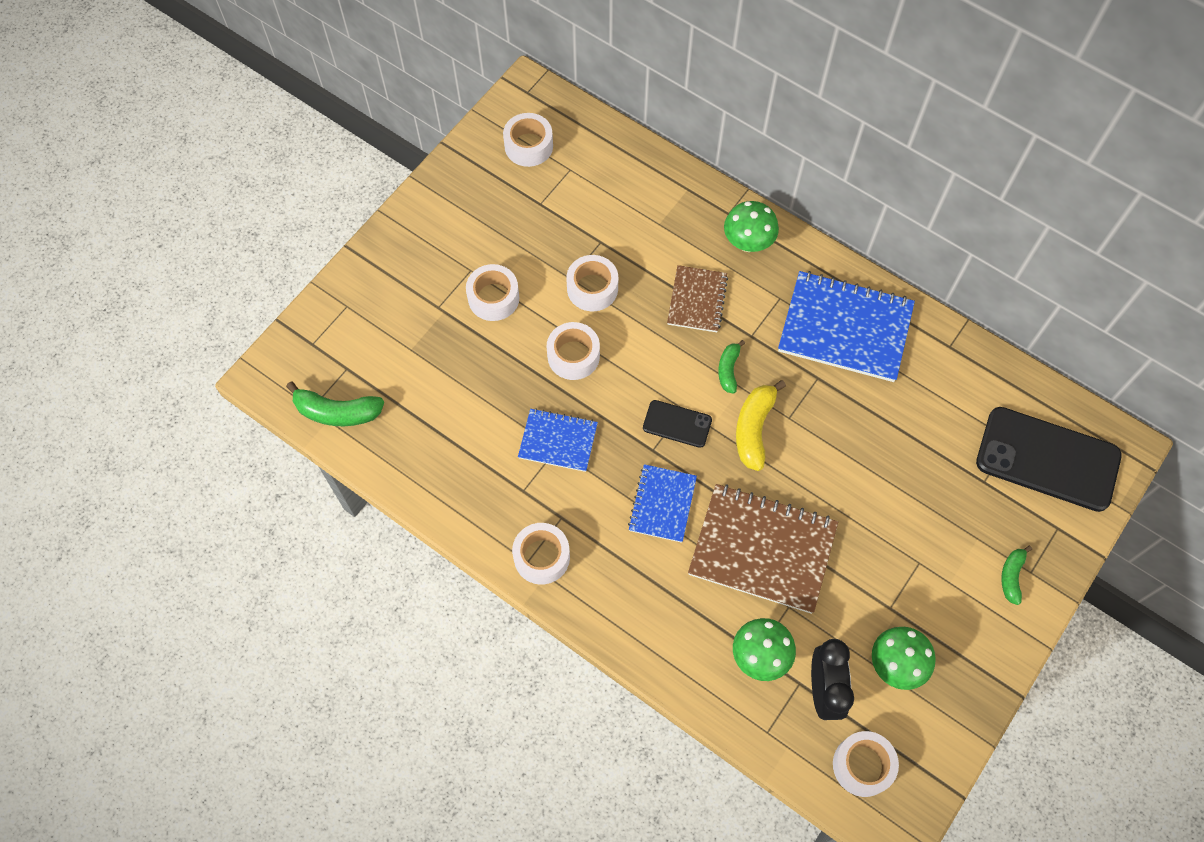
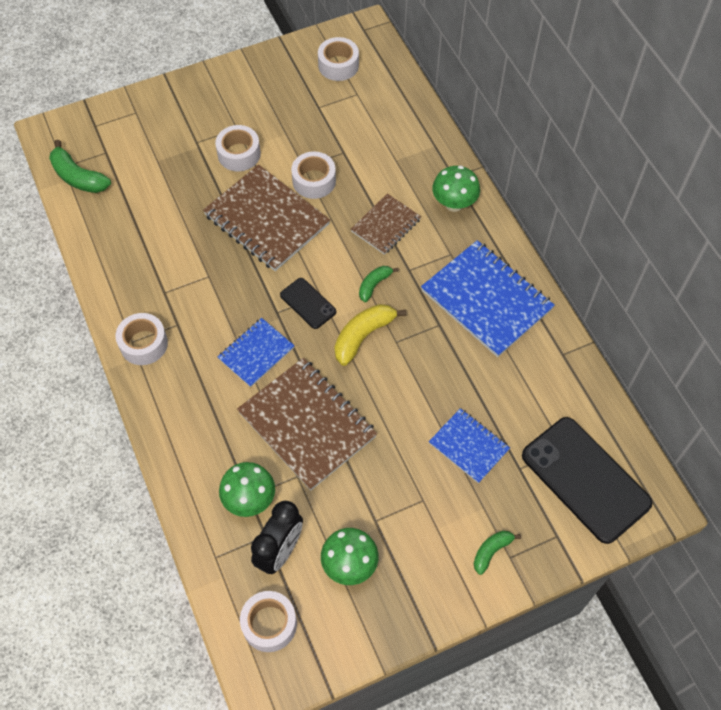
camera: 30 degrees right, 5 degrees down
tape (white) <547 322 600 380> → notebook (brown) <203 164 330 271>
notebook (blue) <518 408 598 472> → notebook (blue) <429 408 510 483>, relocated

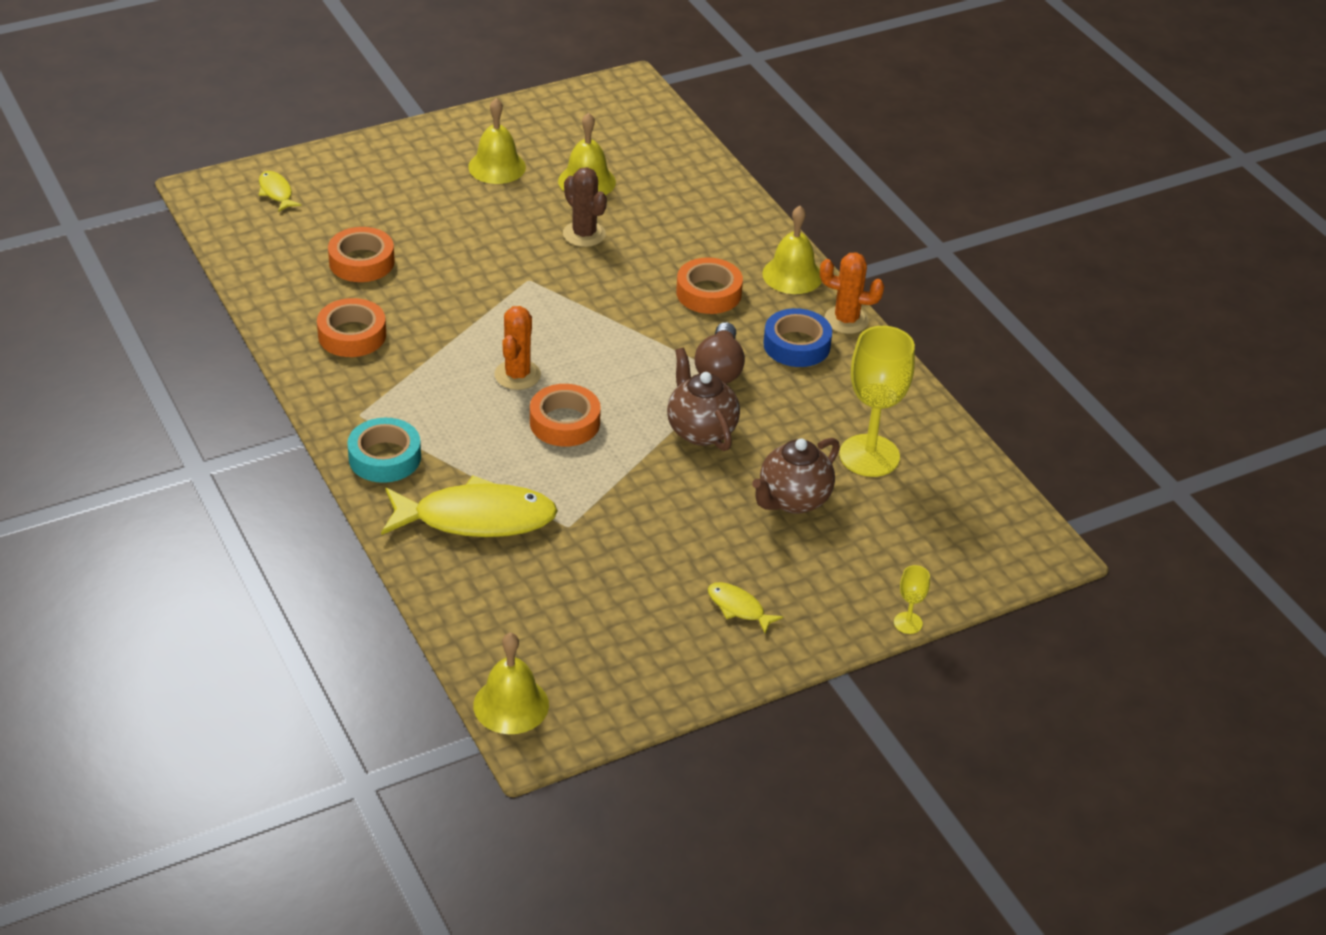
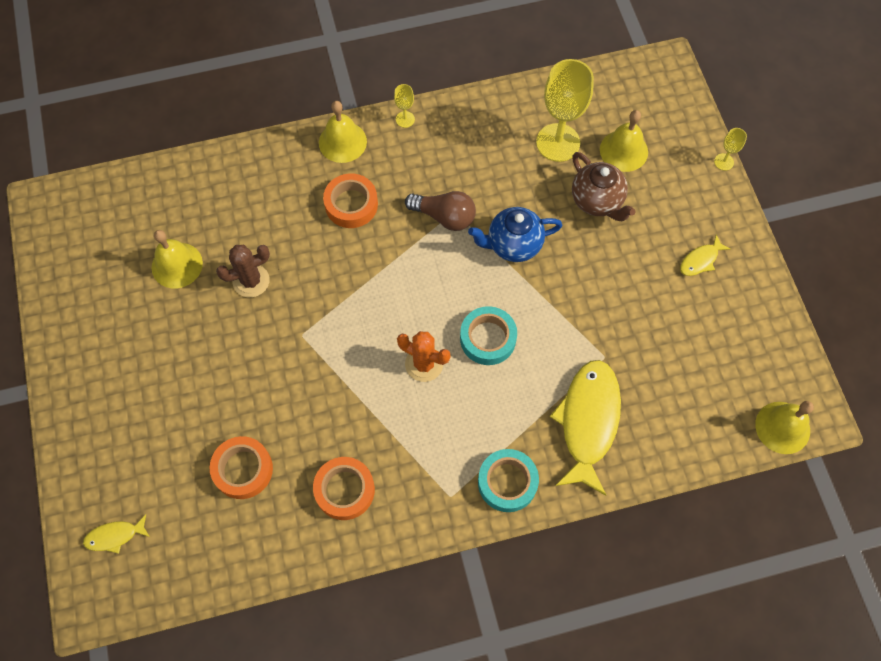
camera: 75 degrees left, 25 degrees up
cactus (orange) <820 252 884 334> → goblet (yellow) <394 84 415 128>
tape (orange) <530 384 601 447> → tape (turquoise) <460 306 517 365>
teapot (brown) <667 348 740 451> → teapot (blue) <468 207 562 262>
bell (yellow) <468 98 526 184> → bell (yellow) <600 110 648 172>, relocated
tape (blue) <763 308 832 367> → -

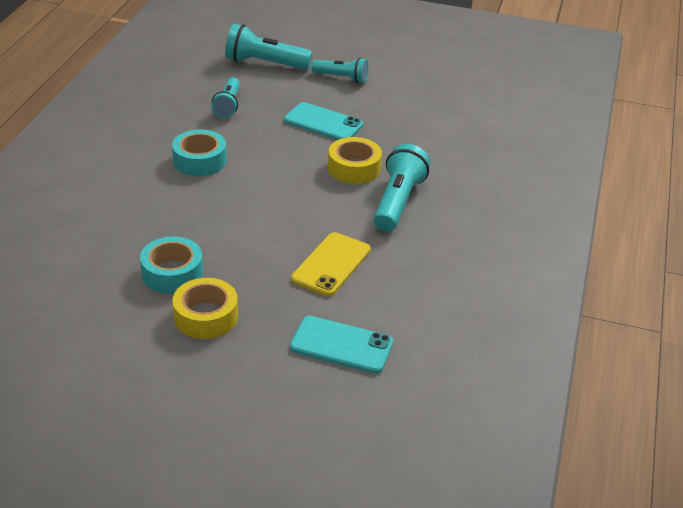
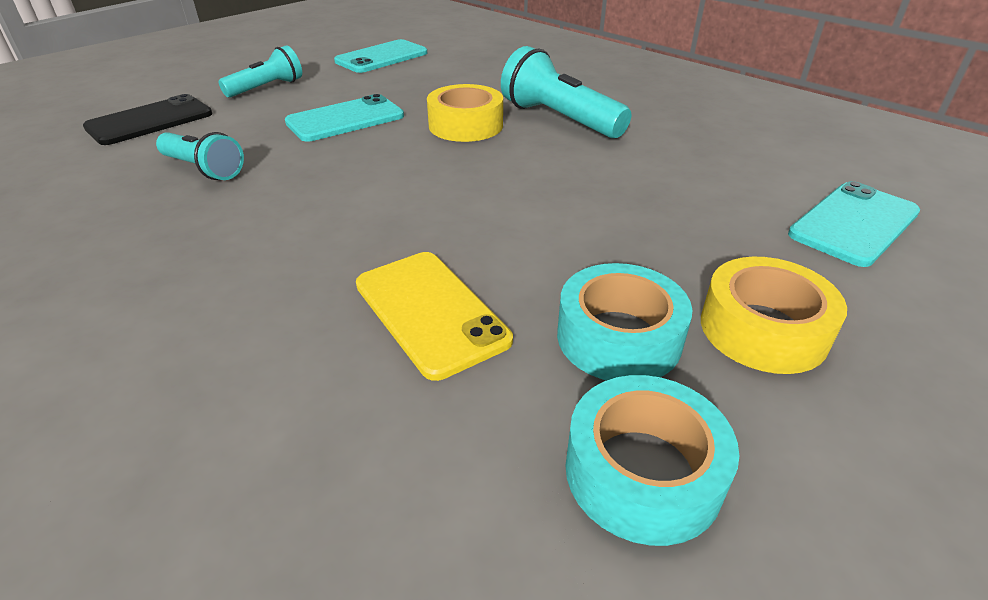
camera: 60 degrees left, 0 degrees up
flashlight (turquoise) <225 24 312 70> → phone (black) <83 94 212 145>
- → phone (turquoise) <334 39 427 73>
phone (yellow) <291 232 371 296> → phone (yellow) <356 252 513 381>, relocated
tape (turquoise) <172 129 226 176> → tape (turquoise) <565 375 739 546>, relocated

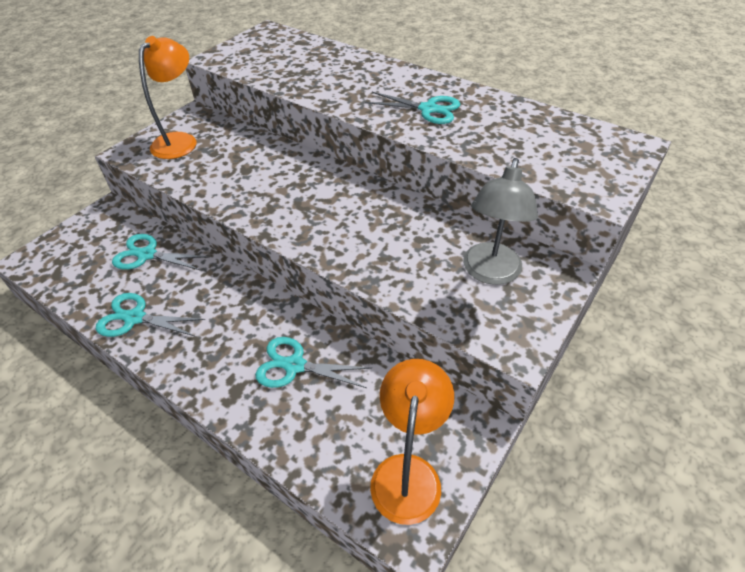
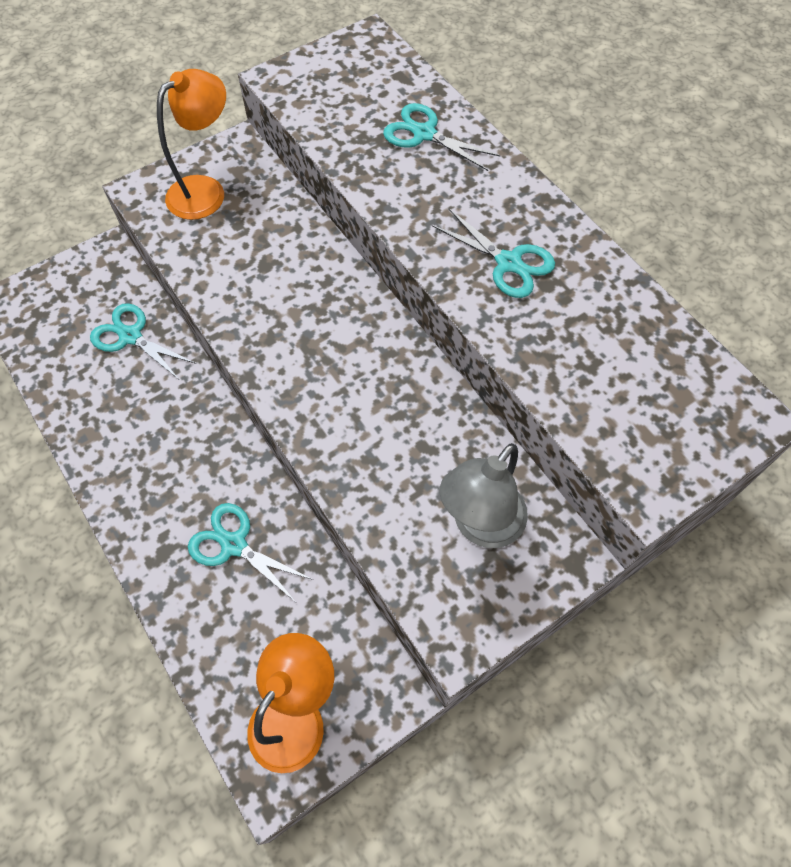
camera: 20 degrees right, 15 degrees up
scissors (turquoise) <96 293 205 337> → scissors (turquoise) <383 103 501 171>, relocated

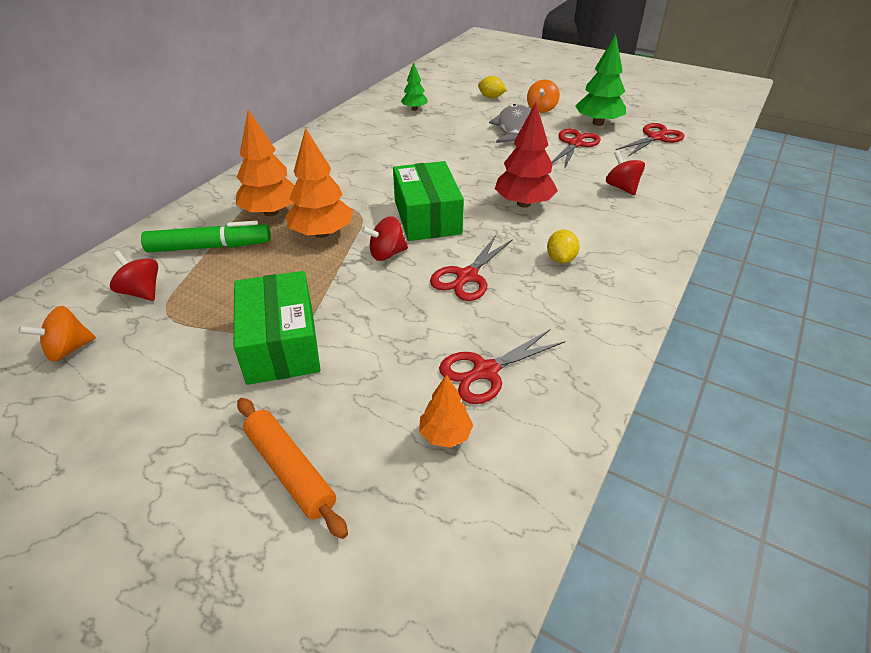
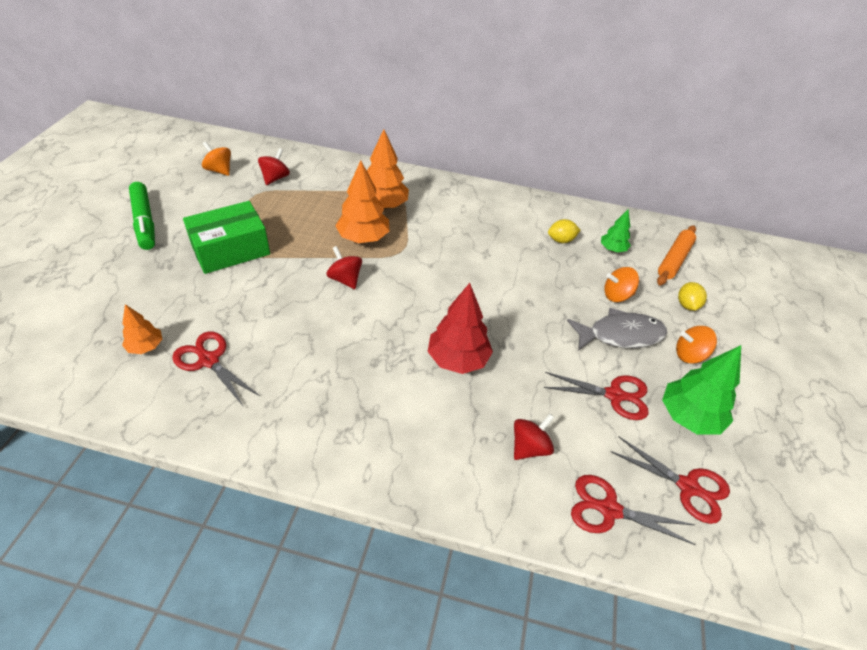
camera: 70 degrees right, 5 degrees up
marker (green) <141 221 271 252> → marker (green) <129 182 155 250>, relocated
lemon (yellow) <547 229 580 264> → lemon (yellow) <548 219 581 243>, relocated
scissors (red) <430 235 513 301> → scissors (red) <571 475 696 545>, relocated
- → spinning top (orange) <604 267 639 302>
rolling pin (orange) <237 398 348 539> → rolling pin (orange) <657 225 696 285>, relocated
box (green) <393 161 464 241> → -

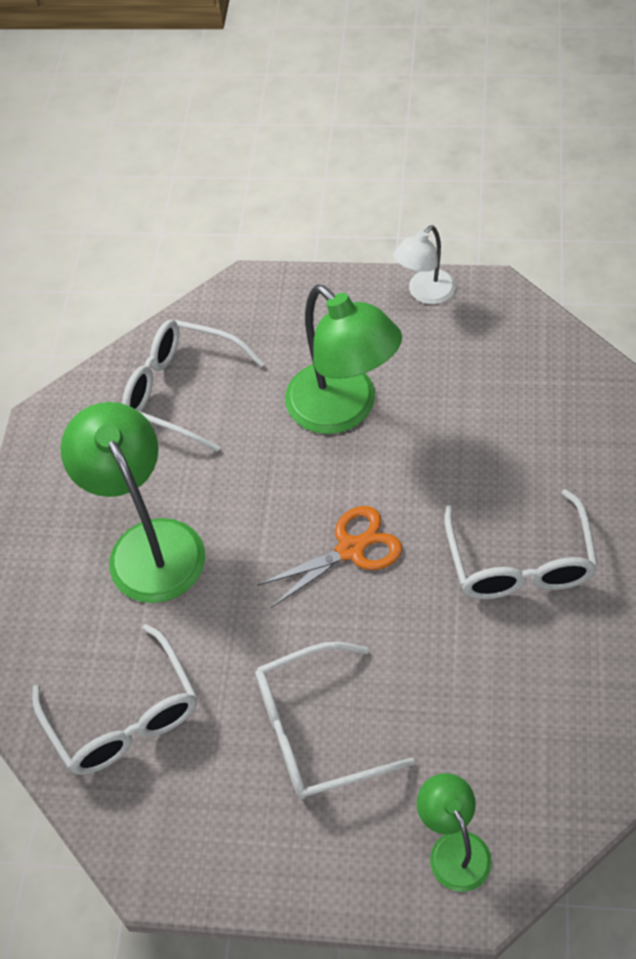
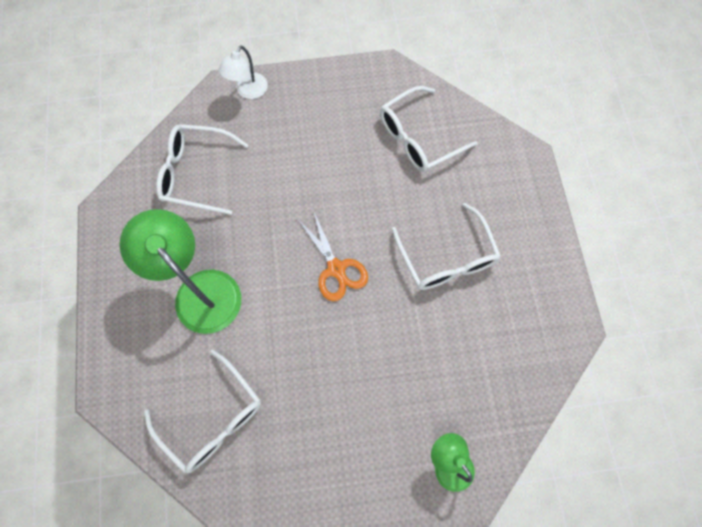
camera: 20 degrees left, 15 degrees up
lamp (white) <393 225 456 304> → lamp (white) <218 46 268 99>, relocated
scissors (orange) <257 506 402 608> → scissors (orange) <298 210 368 301>, 105 degrees clockwise
glasses (white) <255 641 415 800> → glasses (white) <380 86 478 172>, relocated
lamp (green) <285 285 402 434> → -

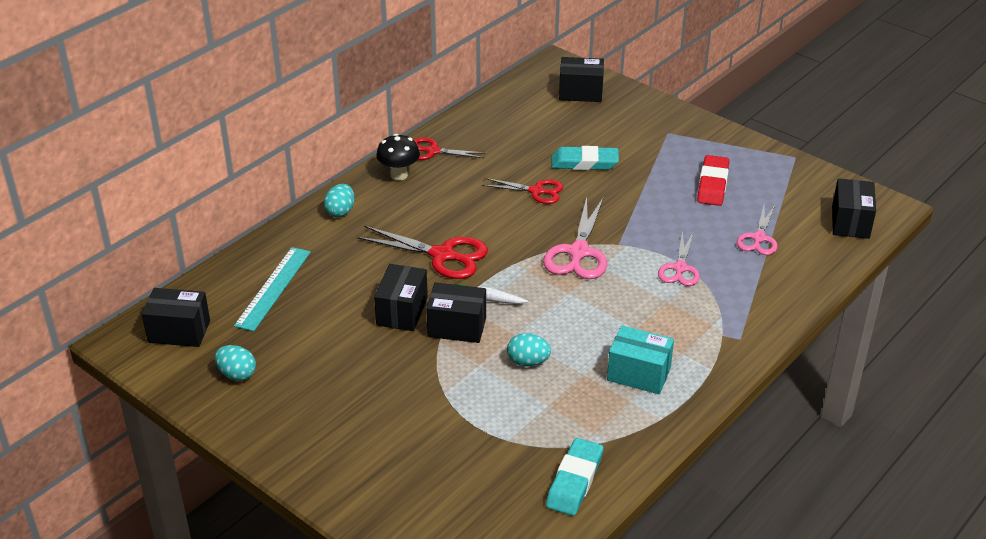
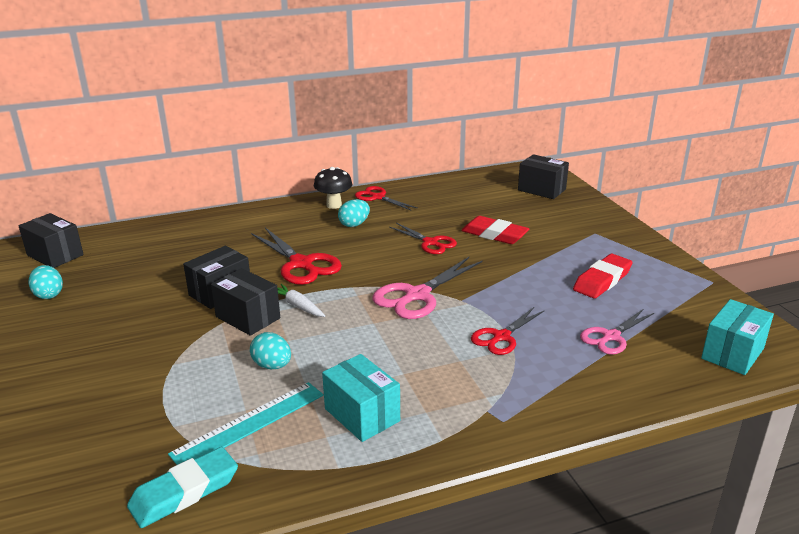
camera: 30 degrees right, 10 degrees down
ruler (turquoise) <234 247 311 331> → ruler (turquoise) <168 382 324 465>, relocated
egg (turquoise) <324 184 354 217> → egg (turquoise) <338 199 370 227>, relocated
eraser (turquoise) <552 146 619 170> → eraser (red) <461 216 529 244>
scissors (pink) <658 231 700 286> → scissors (red) <471 307 544 355>
box (black) <832 178 876 239> → box (turquoise) <701 299 774 375>

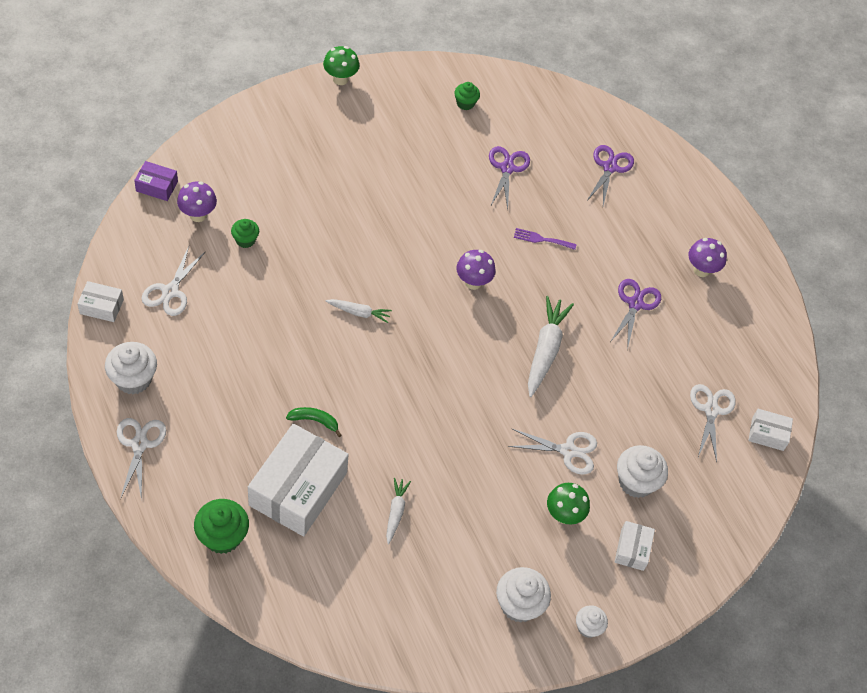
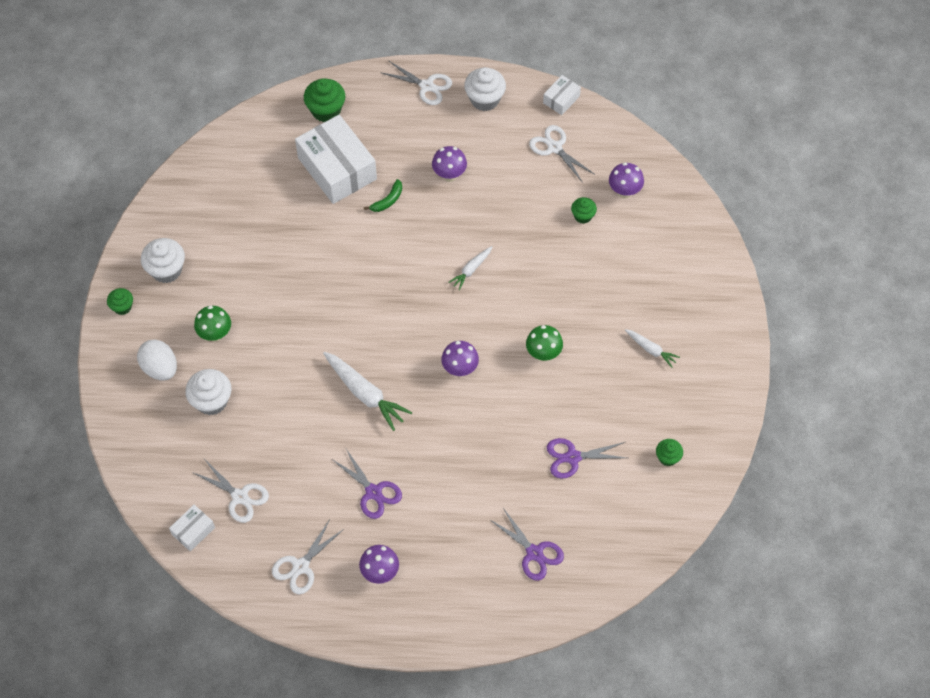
camera: 125 degrees right, 5 degrees up
cupcake (white) <576 605 608 638> → cupcake (green) <107 288 133 315>
box (white) <615 521 655 571> → egg (white) <137 340 177 381>
scissors (white) <508 429 597 475> → scissors (white) <272 519 344 594>, relocated
- → mushroom (purple) <432 146 467 182>
mushroom (green) <323 46 359 85> → mushroom (green) <526 325 563 361>, relocated
scissors (purple) <489 146 530 209> → scissors (purple) <547 438 627 479>, 135 degrees clockwise
carrot (white) <386 478 411 544> → carrot (white) <625 329 680 368>, relocated
box (purple) <134 161 178 201> → -
fork (purple) <514 228 576 250> → -

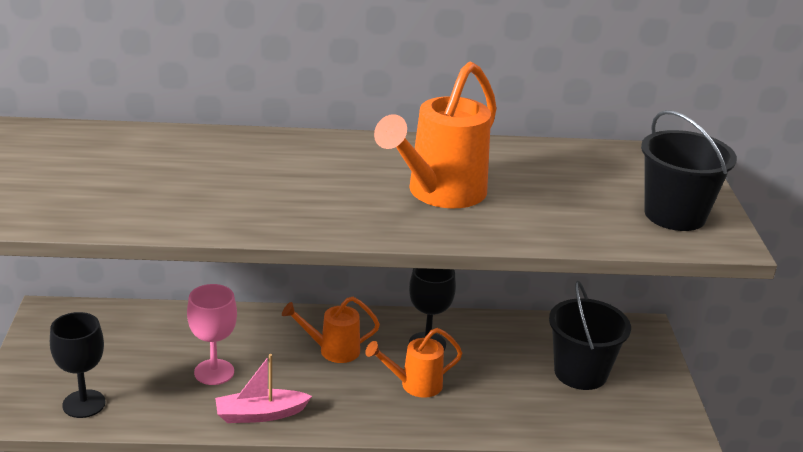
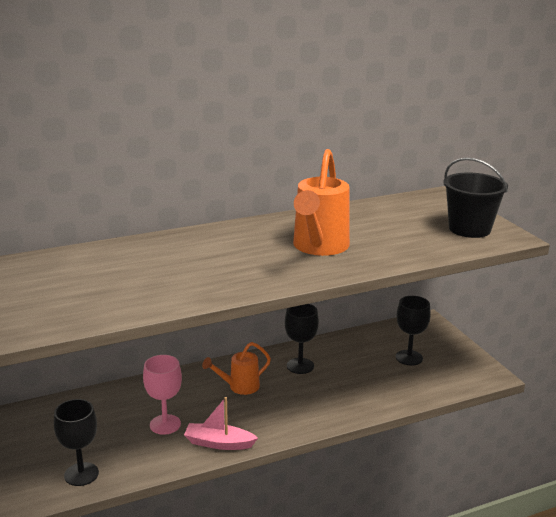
camera: 20 degrees left, 5 degrees down
boat (pink) <215 354 312 423> → boat (pink) <184 397 258 450>, 45 degrees clockwise
bucket (black) <549 281 631 390> → goblet (black) <396 296 431 366>
watering can (orange) <365 328 462 398> → -

